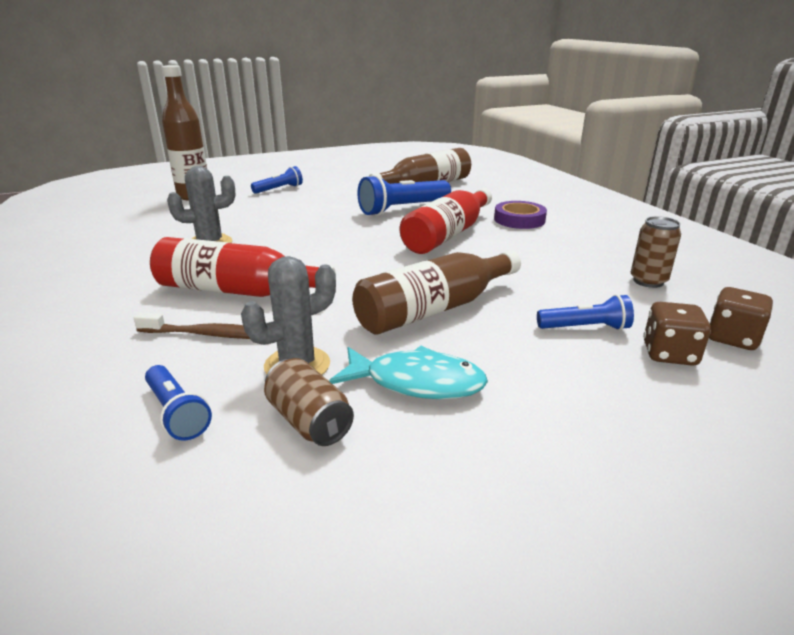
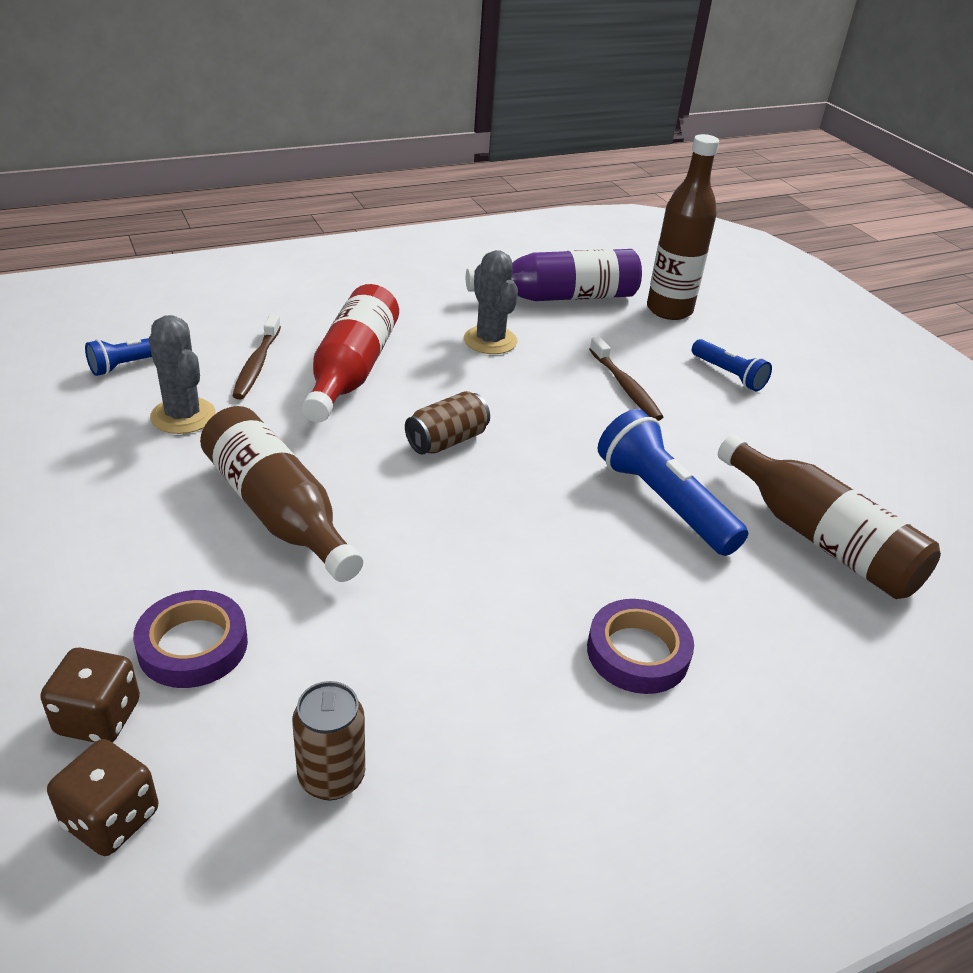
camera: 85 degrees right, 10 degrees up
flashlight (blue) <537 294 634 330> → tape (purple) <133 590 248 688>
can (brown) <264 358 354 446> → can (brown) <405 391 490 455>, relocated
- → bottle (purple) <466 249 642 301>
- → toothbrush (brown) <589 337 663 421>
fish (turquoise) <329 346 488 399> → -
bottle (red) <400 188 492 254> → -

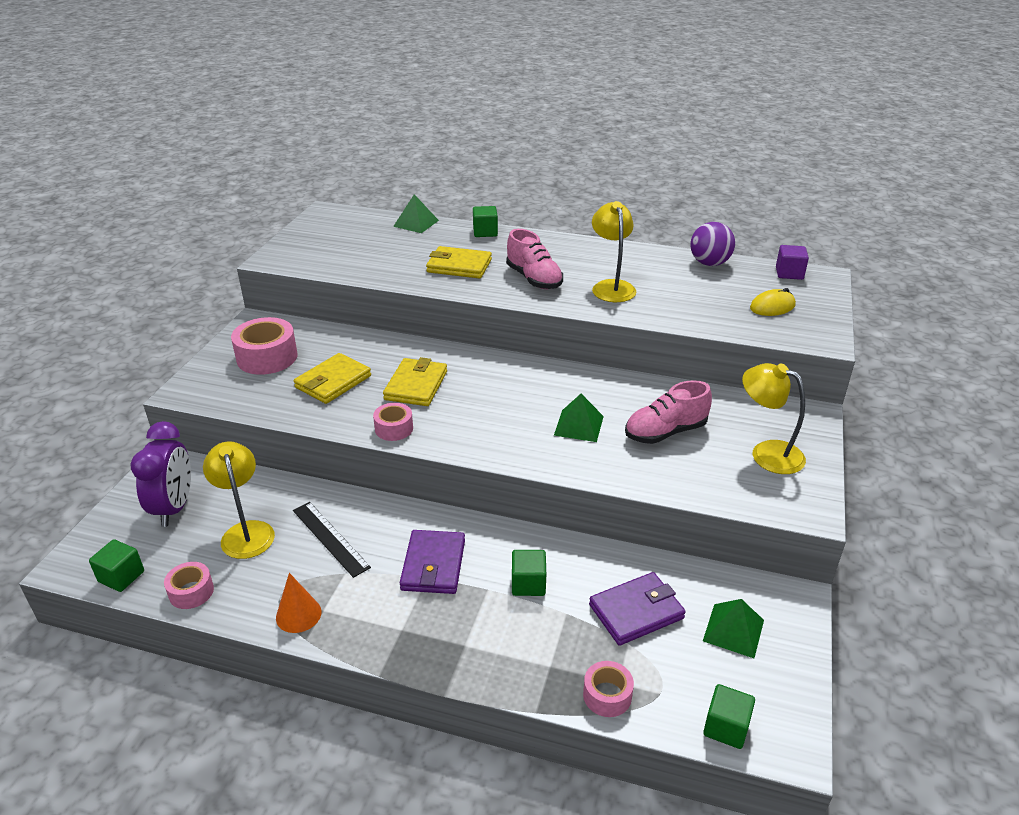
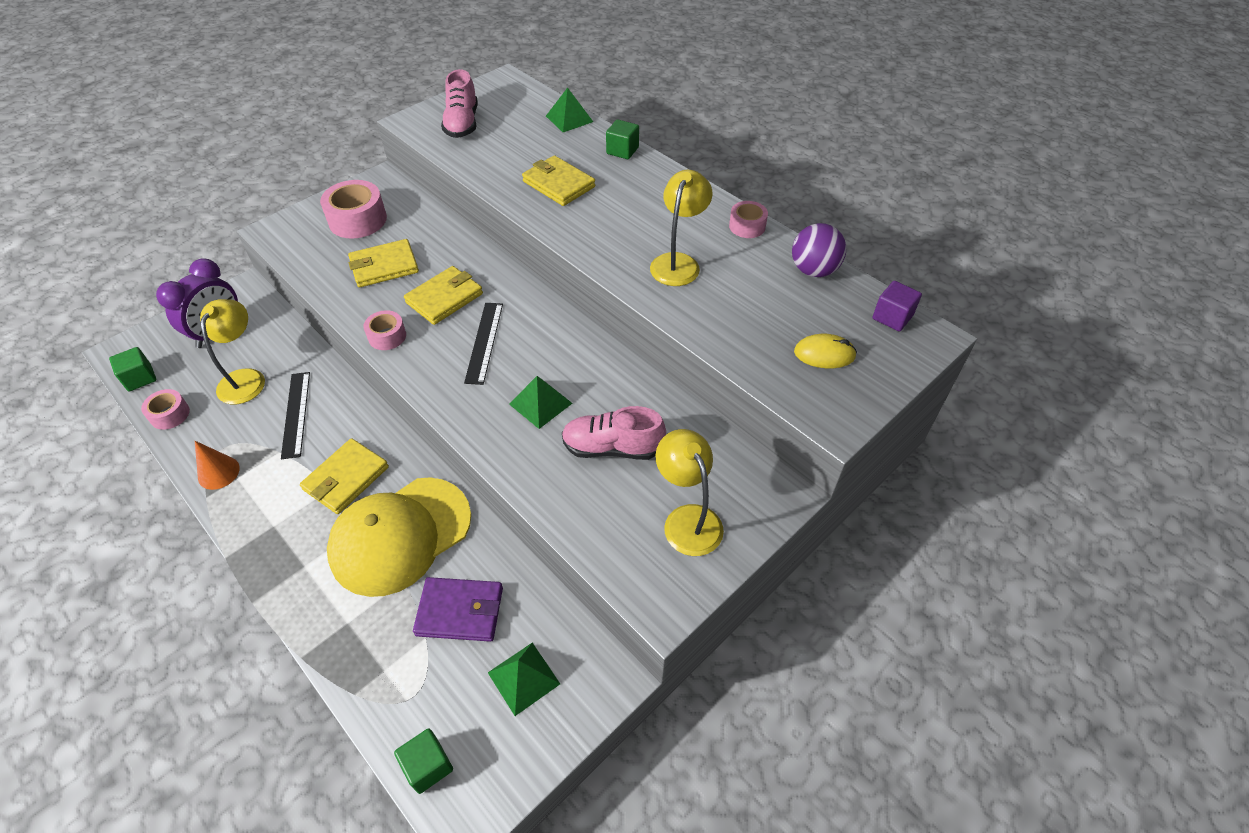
camera: 30 degrees right, 15 degrees up
wallet (purple) <400 530 465 594> → wallet (yellow) <300 438 389 514>
cube (green) <512 550 546 596> → cap (yellow) <327 477 471 597>
shoe (pink) <506 229 563 289> → shoe (pink) <441 69 478 138>, relocated
- → ruler (black) <464 303 503 385>
tape (pink) <583 661 634 717> → tape (pink) <729 201 768 238>, relocated

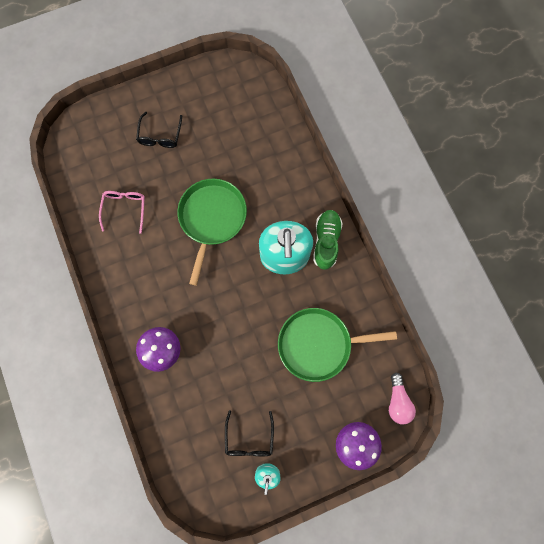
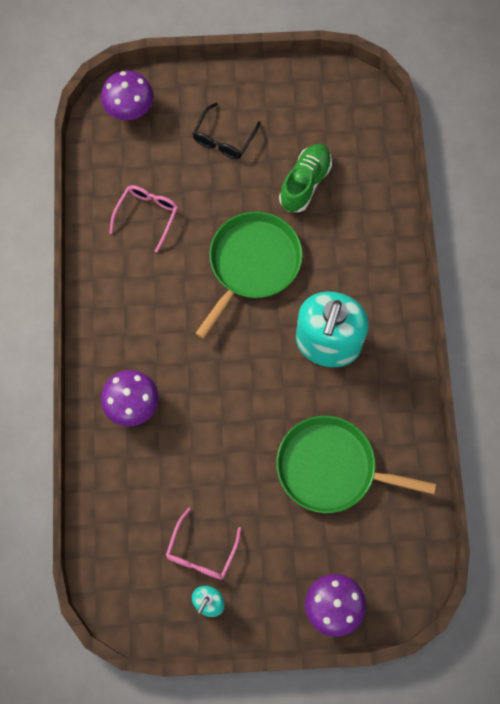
camera: 20 degrees right, 5 degrees down
- → mushroom (purple) <101 71 154 120>
glasses (black) <225 410 274 456> → glasses (pink) <166 508 241 579>
shoe (green) <313 210 343 270> → shoe (green) <279 144 332 212>, relocated
light bulb (pink) <389 373 416 424> → -

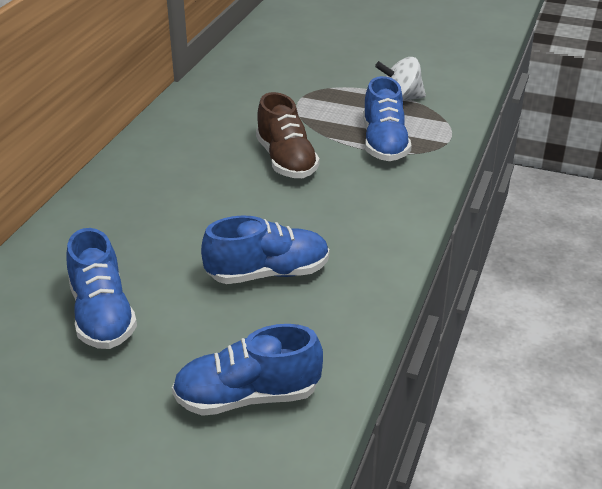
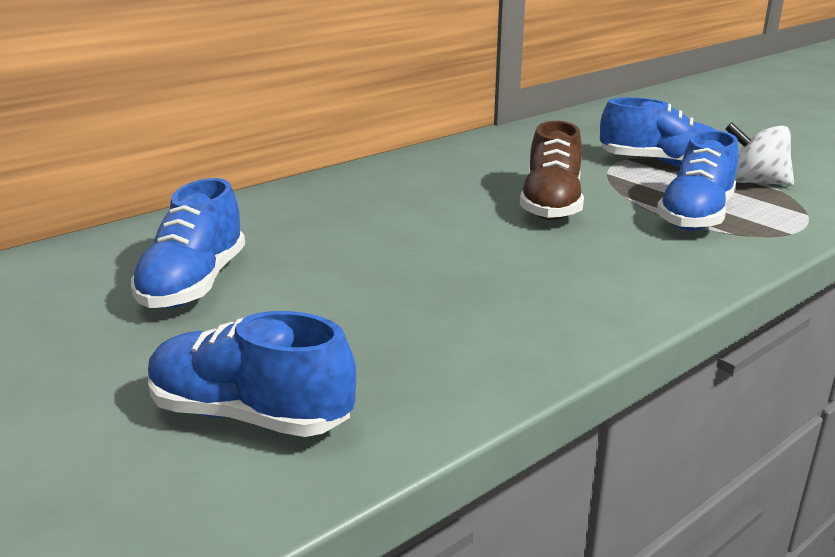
camera: 30 degrees right, 10 degrees down
shoe (blue) <201 215 329 284> → shoe (blue) <600 97 716 167>, relocated

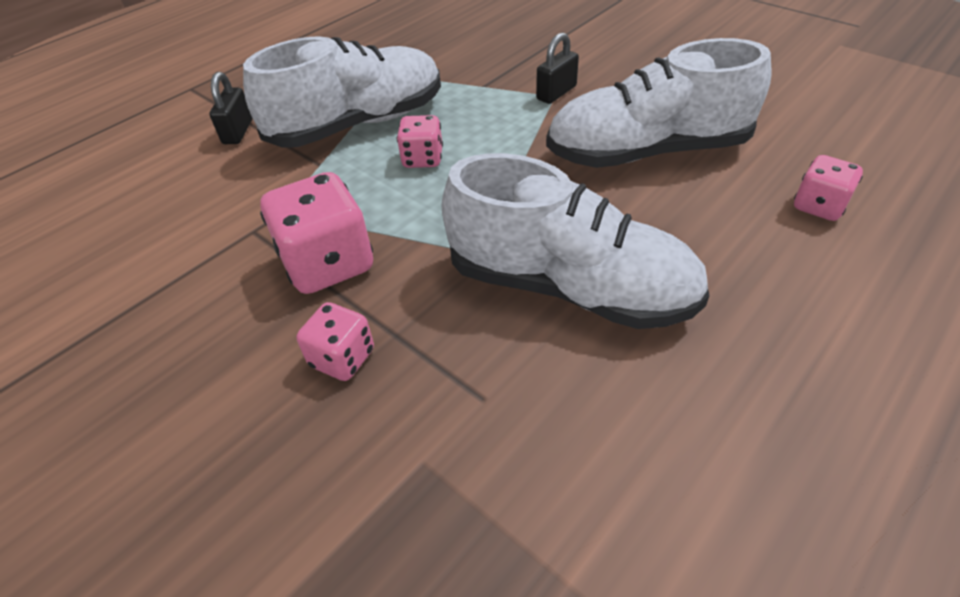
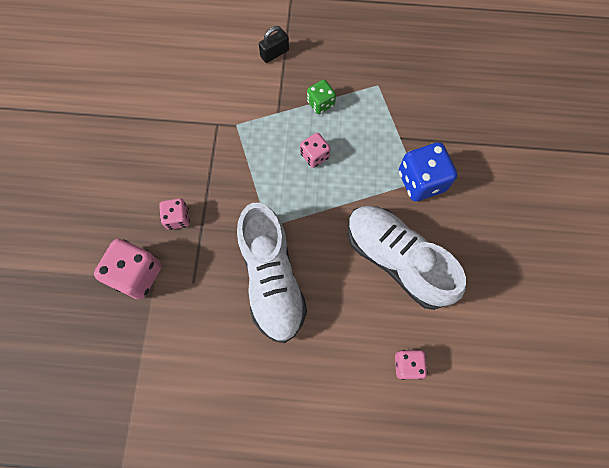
camera: 50 degrees right, 25 degrees up
dice (pink) <260 172 373 294> → dice (pink) <94 239 162 299>, relocated
shoe (white) <243 36 441 147> → dice (green) <307 80 336 114>
padlock (black) <536 32 579 104> → dice (blue) <399 142 457 201>

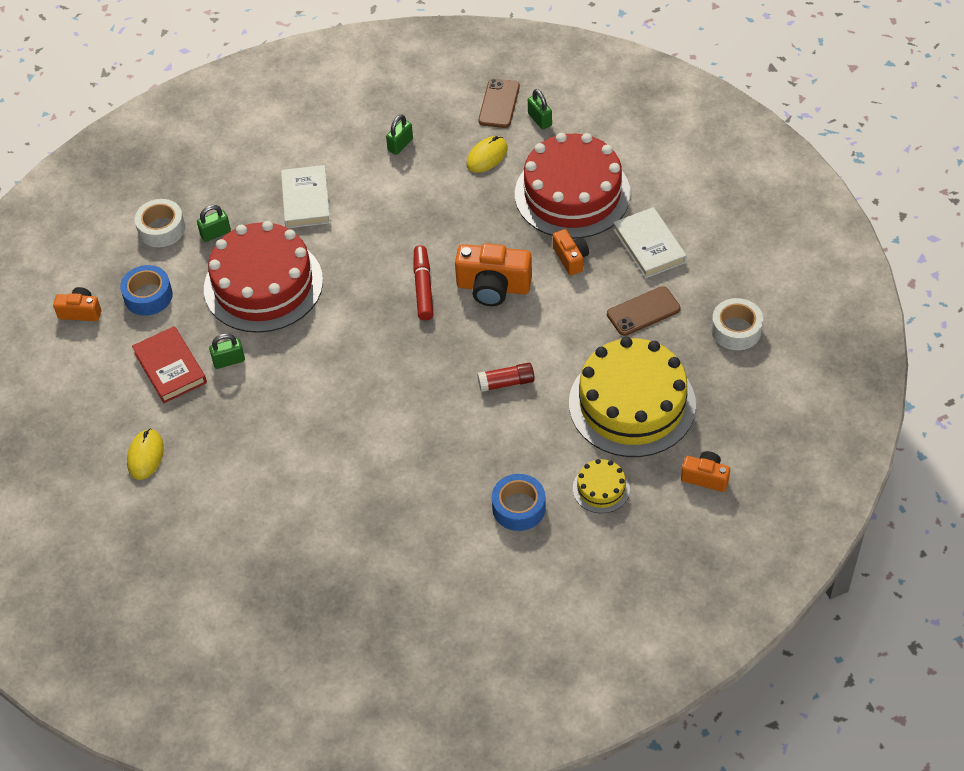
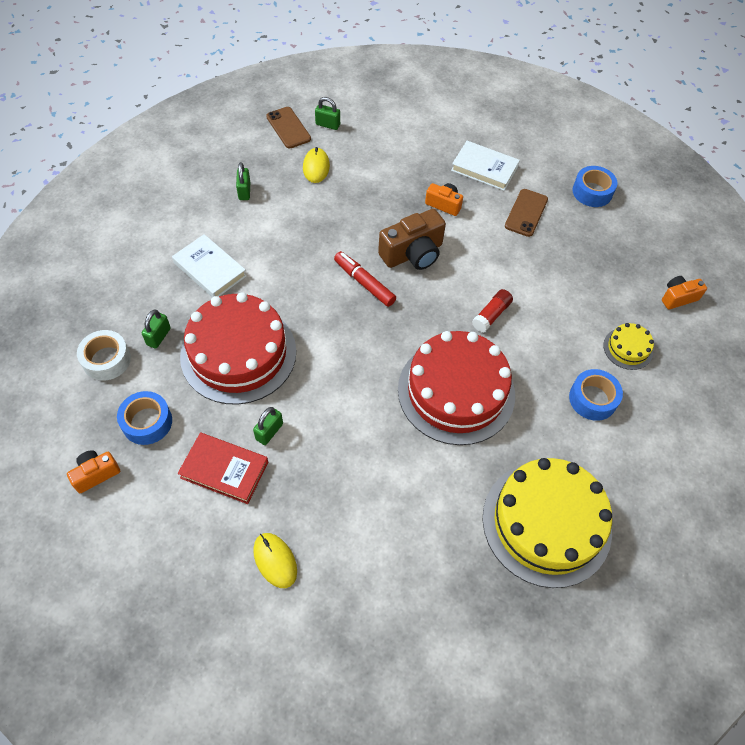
camera: 45 degrees left, 5 degrees up
camera (orange) <455 243 532 306> → camera (brown) <378 209 446 270>
cake (red) <515 133 631 239> → cake (red) <398 331 515 445>, relocated
cake (yellow) <569 337 696 457> → cake (yellow) <482 458 612 588>, relocated
tape (white) <711 298 763 350> → tape (blue) <573 166 617 207>

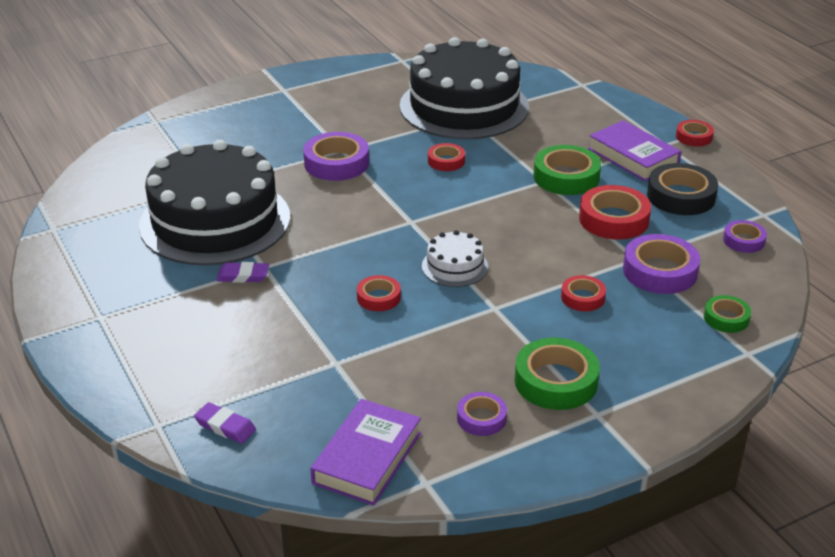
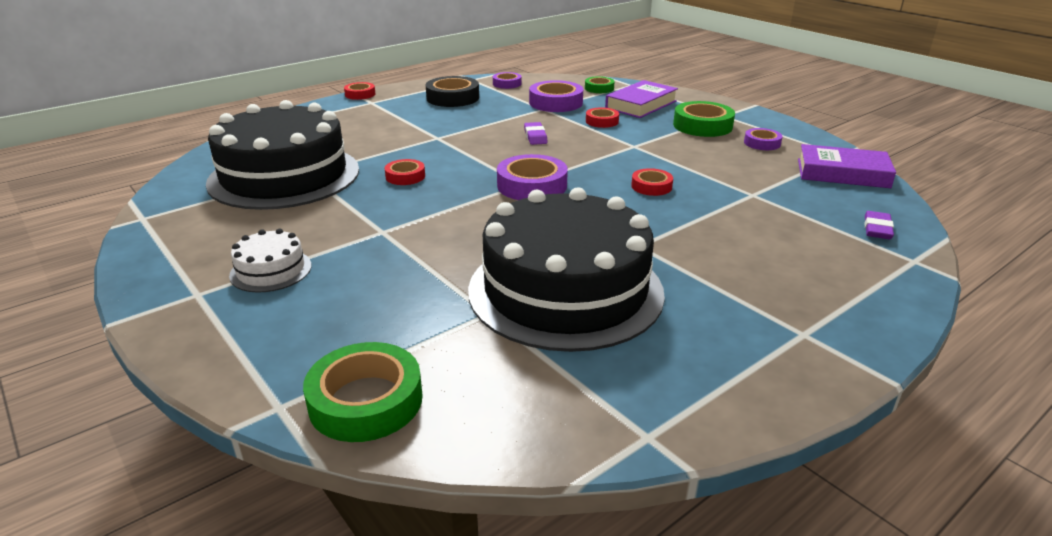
camera: 100 degrees left, 5 degrees down
cake (white) <422 230 488 287> → cake (white) <229 229 312 292>, relocated
tape (green) <533 145 601 195> → tape (green) <303 342 423 442>, relocated
tape (purple) <303 132 369 181> → tape (purple) <497 154 568 200>, relocated
eraser (purple) <216 262 269 283> → eraser (purple) <524 122 548 145>, relocated
book (purple) <588 120 681 181> → book (purple) <605 80 678 118>, relocated
tape (red) <579 185 651 240> → -

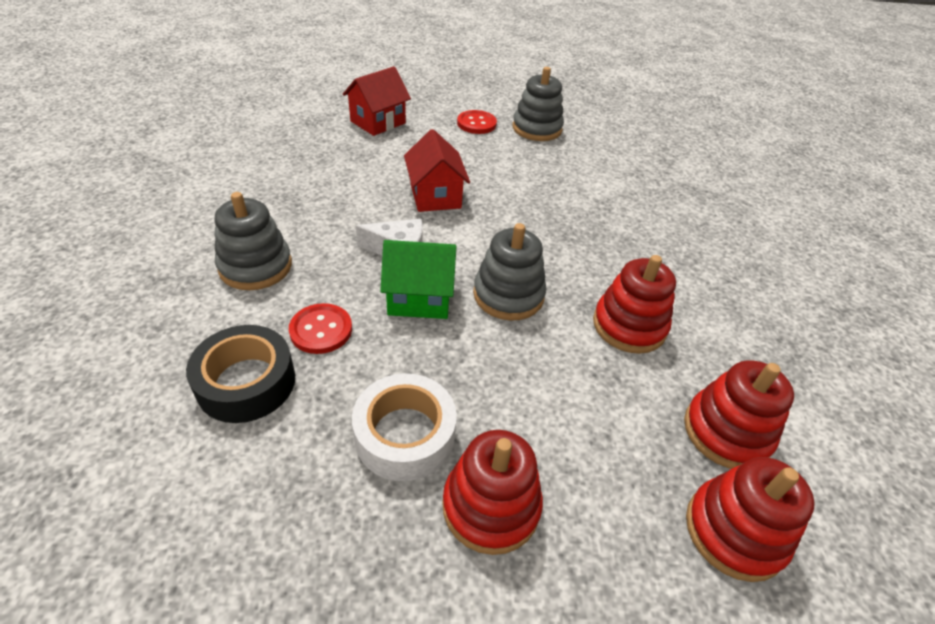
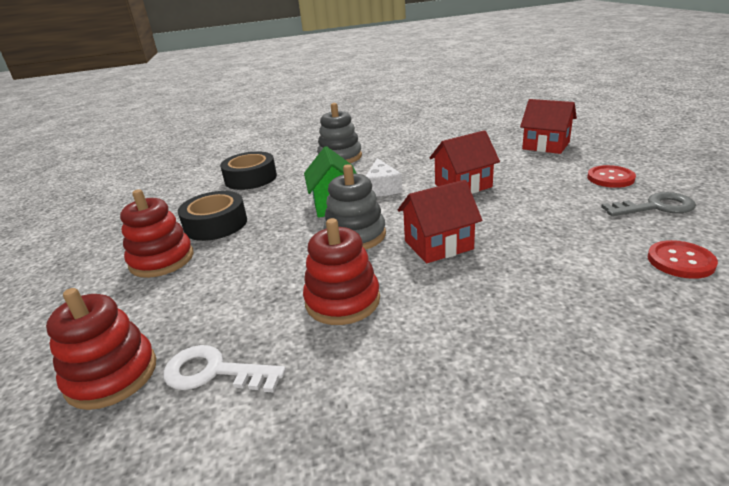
camera: 85 degrees right, 15 degrees down
stacking toy (red) <684 360 794 469> → key (white) <163 345 286 393>
tape (white) <352 373 457 481> → tape (black) <178 191 247 241>
- → house (red) <398 180 482 263>
stacking toy (grey) <513 67 564 141> → key (grey) <601 192 696 216>
button (red) <289 303 352 354> → button (red) <648 240 718 279>, relocated

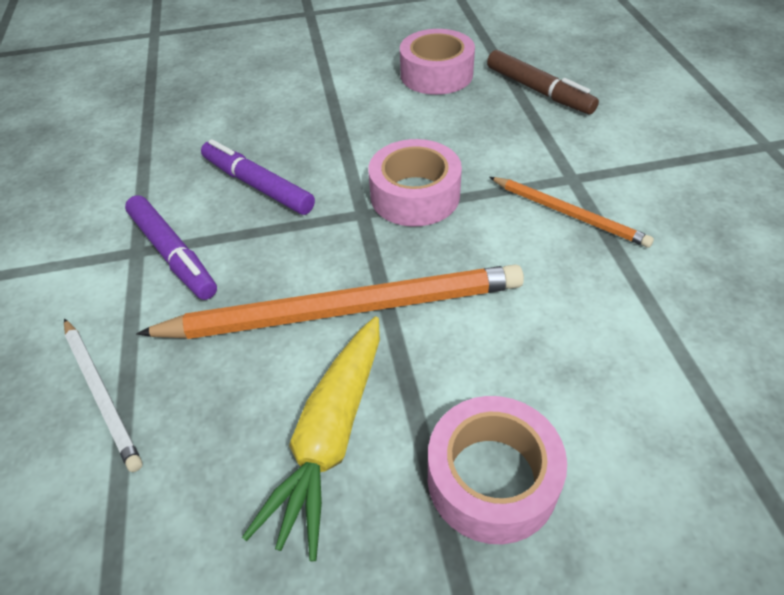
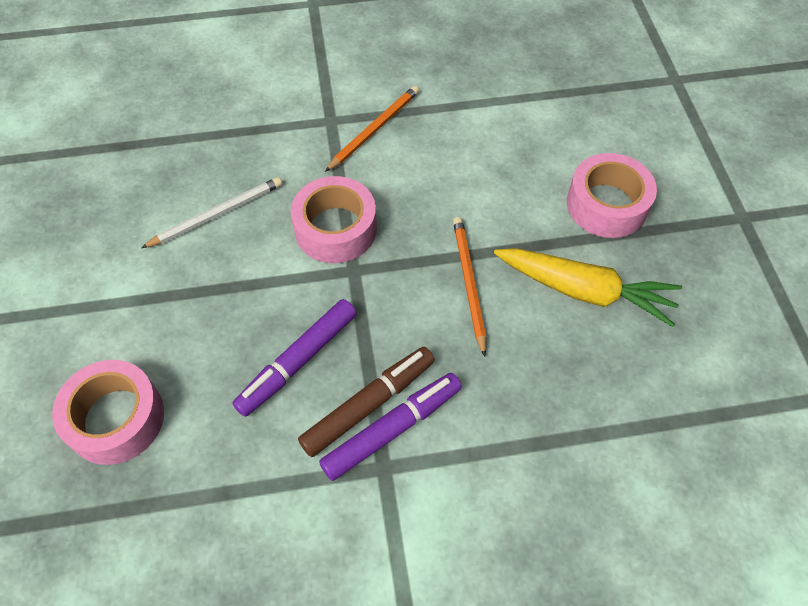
camera: 90 degrees left, 10 degrees up
tape (pink) <400 29 475 95> → tape (pink) <52 360 164 465>, relocated
pencil (white) <64 318 143 472> → pencil (white) <141 177 282 248>, relocated
marker (brown) <487 50 599 114> → marker (brown) <298 347 435 457>, relocated
pencil (orange) <136 264 524 339> → pencil (orange) <453 217 486 357>, x0.52

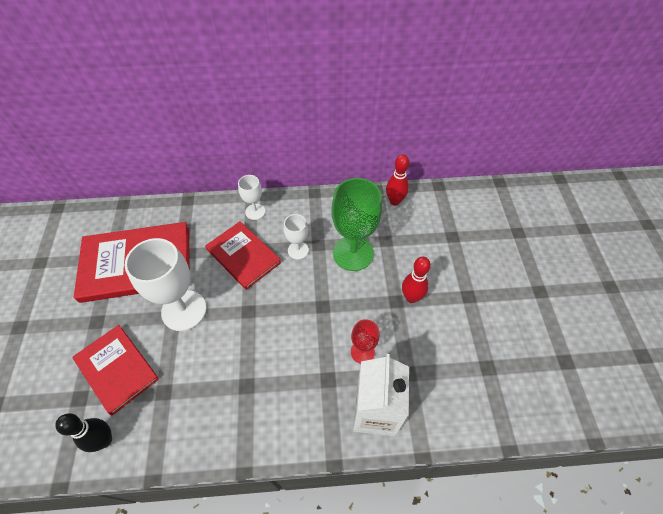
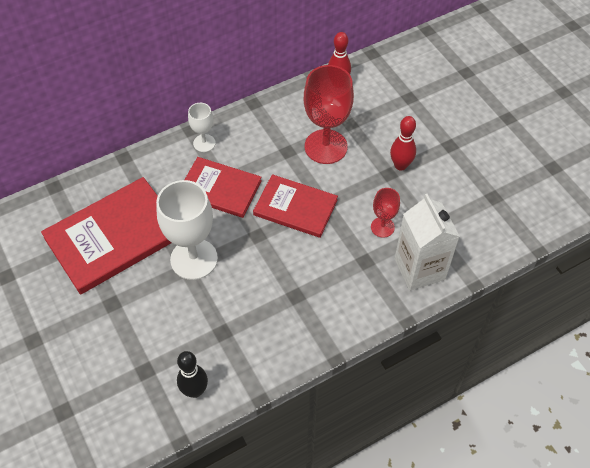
camera: 25 degrees left, 0 degrees up
book (red) <72 325 159 416> → book (red) <253 174 338 238>, relocated
goblet (green) <331 178 382 271> → goblet (red) <304 65 354 164>
goblet (white) <284 214 309 259> → -

